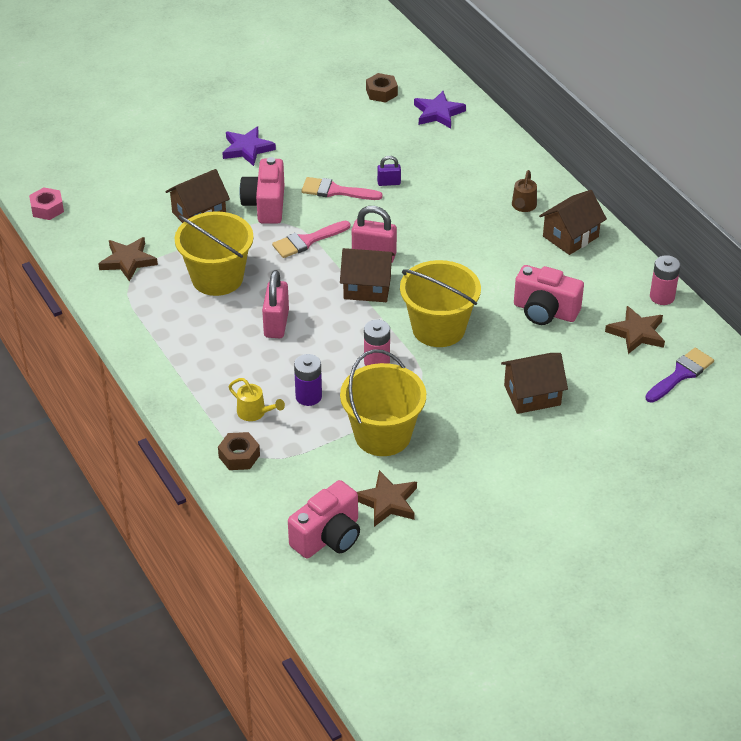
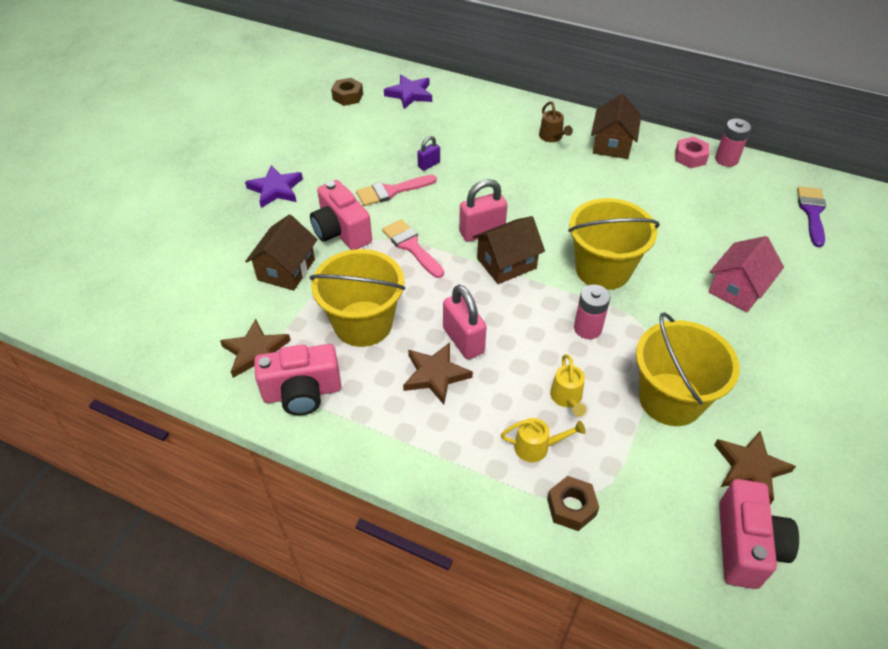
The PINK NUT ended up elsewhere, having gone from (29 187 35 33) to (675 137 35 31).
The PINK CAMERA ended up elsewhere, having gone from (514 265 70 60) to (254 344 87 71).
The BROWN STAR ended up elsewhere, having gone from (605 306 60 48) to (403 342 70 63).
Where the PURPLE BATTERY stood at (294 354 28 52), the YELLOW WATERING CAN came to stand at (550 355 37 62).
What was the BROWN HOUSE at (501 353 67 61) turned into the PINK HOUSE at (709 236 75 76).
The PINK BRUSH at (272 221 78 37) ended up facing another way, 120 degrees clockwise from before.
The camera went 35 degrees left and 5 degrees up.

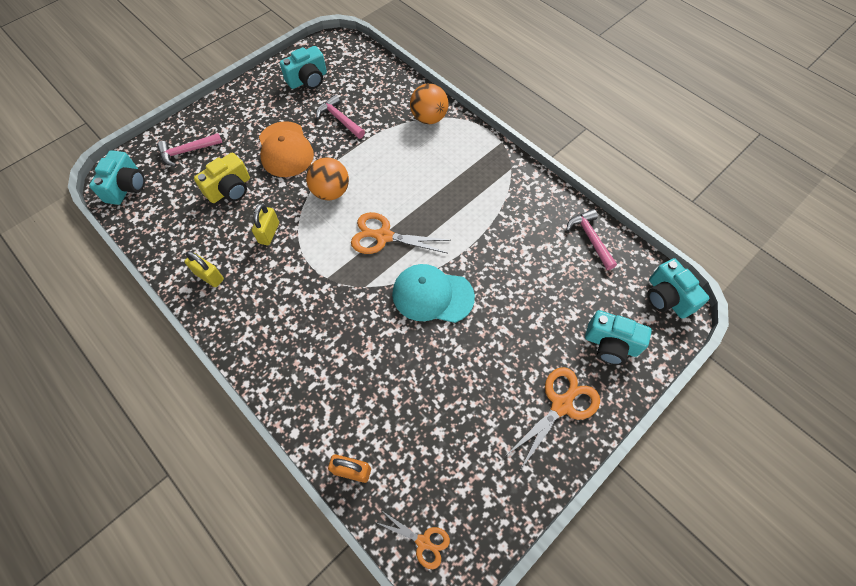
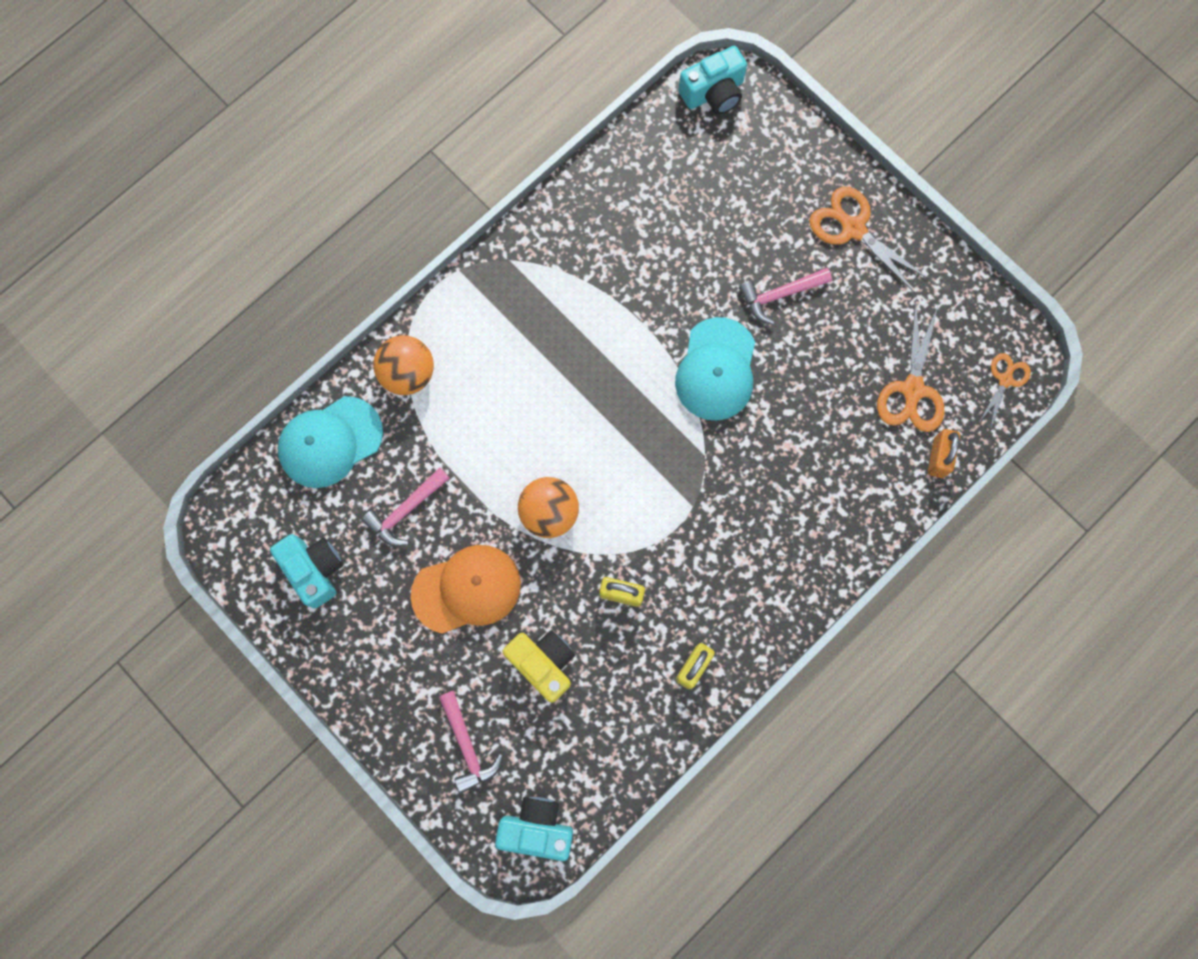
The second view lost the TURQUOISE CAMERA at (585 310 67 55).
The second view gained the TURQUOISE CAP at (278 396 105 92).
The ORANGE SCISSORS ended up elsewhere, having gone from (351 212 100 42) to (877 302 68 130).
The PINK HAMMER ended up elsewhere, having gone from (566 209 51 61) to (739 268 93 56).
The camera went 90 degrees left and 15 degrees up.

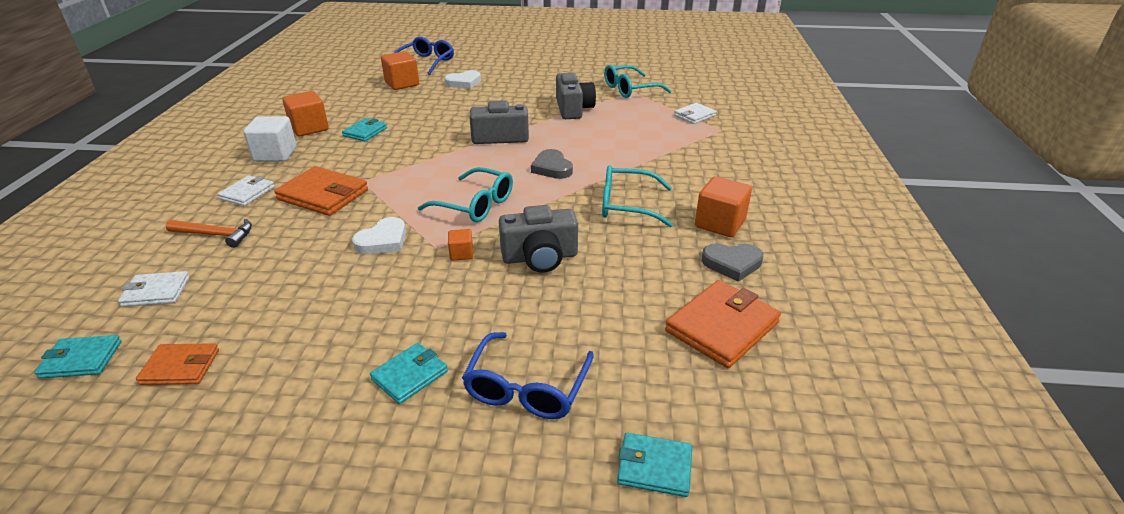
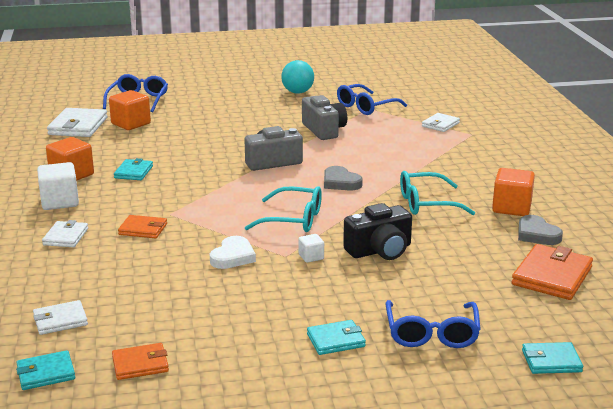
The second view lost the ORANGE HAMMER at (166 219 86 29).
The second view lost the WHITE HEART at (444 70 37 19).
The second view gained the WHITE WALLET at (47 108 61 29).
The second view gained the TURQUOISE BALL at (281 60 33 33).
What was the ORANGE CUBE at (448 229 25 32) turned into the WHITE CUBE at (298 234 26 29).
What was the GREY CAMERA at (499 205 79 68) turned into the BLACK CAMERA at (343 203 69 57).
What was the TURQUOISE GLASSES at (604 65 67 33) turned into the BLUE GLASSES at (337 84 70 31).
The TURQUOISE WALLET at (370 343 78 61) ended up facing another way, 45 degrees clockwise from before.
The GREY HEART at (702 243 61 39) ended up facing another way, 75 degrees clockwise from before.
The size of the ORANGE WALLET at (274 166 94 50) changed by a factor of 0.59.
The camera went 15 degrees left and 10 degrees down.

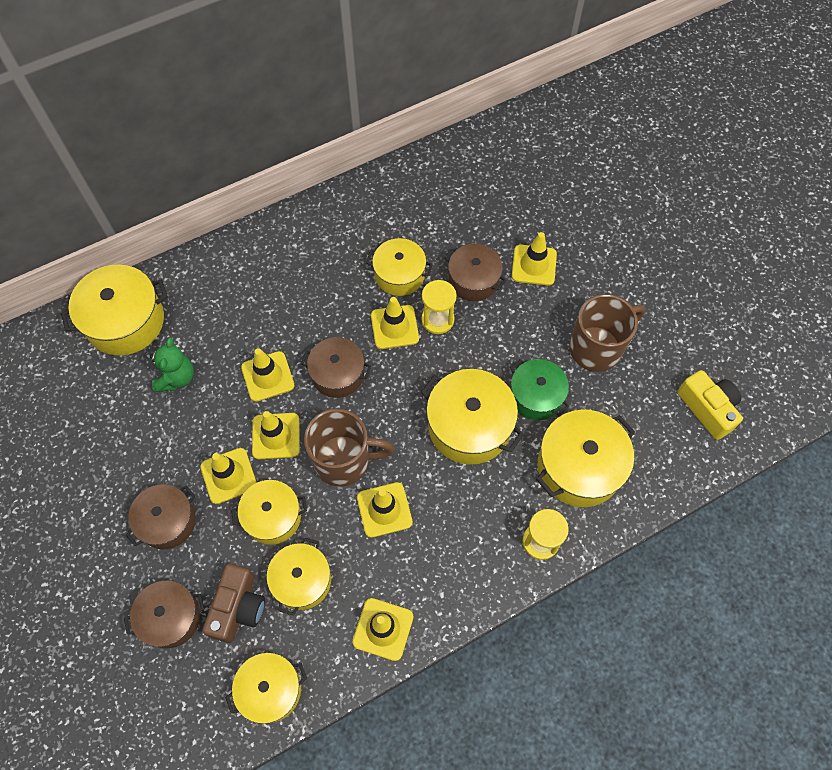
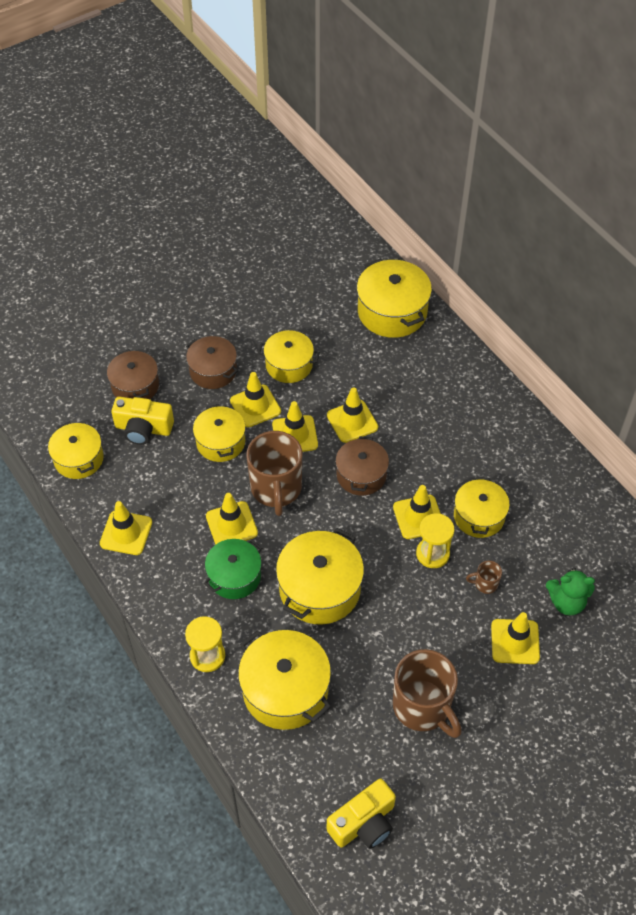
The GREEN TEDDY BEAR ended up elsewhere, having gone from (150 337 44 55) to (546 568 49 48).
The YELLOW POT ended up elsewhere, having gone from (267 537 64 79) to (258 330 62 53).
The GREEN POT ended up elsewhere, having gone from (510 359 59 61) to (204 539 58 60).
Where the BROWN POT stood at (445 244 61 57), the BROWN MUG came to stand at (466 561 36 33).
What was the BROWN CAMERA at (202 564 63 79) turned into the YELLOW CAMERA at (111 397 63 48).
The camera went 85 degrees right and 10 degrees down.

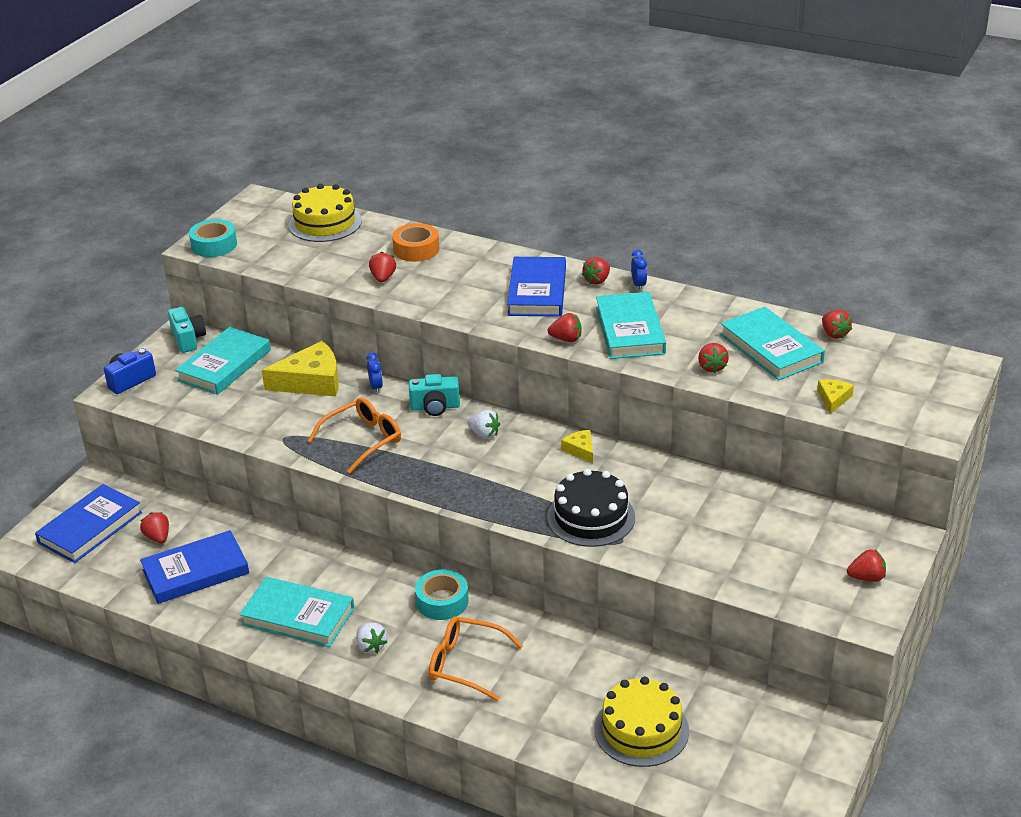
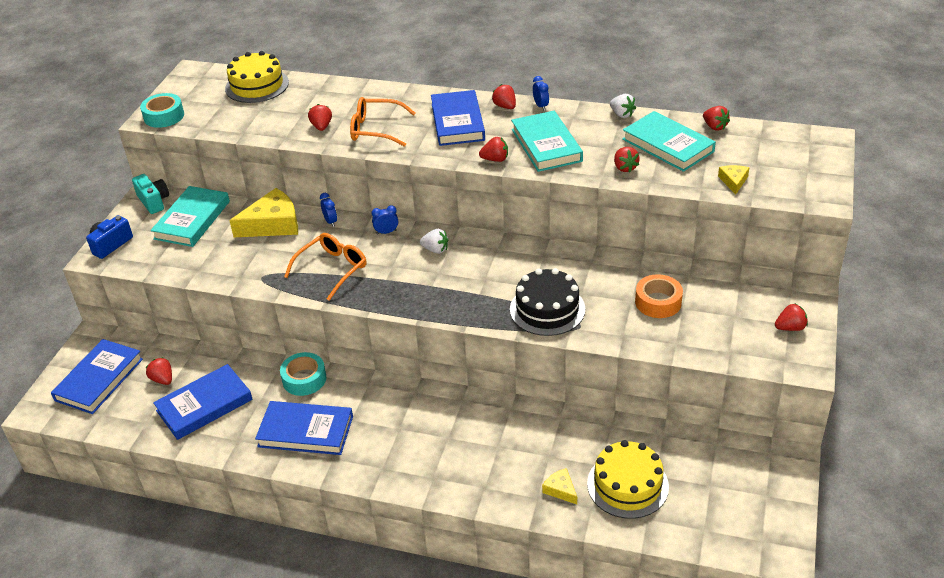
The WHITE STRAWBERRY ended up elsewhere, having gone from (356 622 31 31) to (610 94 26 24).
The ORANGE TAPE ended up elsewhere, having gone from (392 223 47 39) to (635 274 48 44).
The TURQUOISE TAPE ended up elsewhere, having gone from (415 569 54 51) to (280 352 46 44).
The ORANGE GLASSES ended up elsewhere, having gone from (429 616 94 85) to (350 97 66 50).
The YELLOW CHEESE ended up elsewhere, having gone from (561 430 32 33) to (542 468 35 37).
Where the TURQUOISE CAMERA stood at (409 374 51 42), the BLUE CLOCK came to stand at (372 205 26 29).
What was the TURQUOISE BOOK at (239 577 115 70) turned into the BLUE BOOK at (255 401 98 54).
The RED STRAWBERRY at (582 257 28 28) ended up facing another way, 120 degrees clockwise from before.
The camera went 10 degrees left and 5 degrees up.

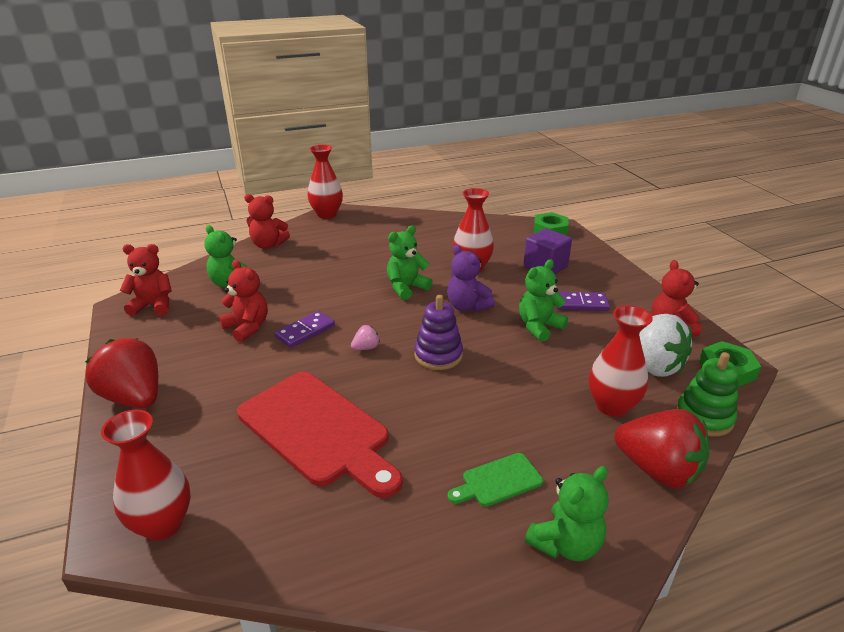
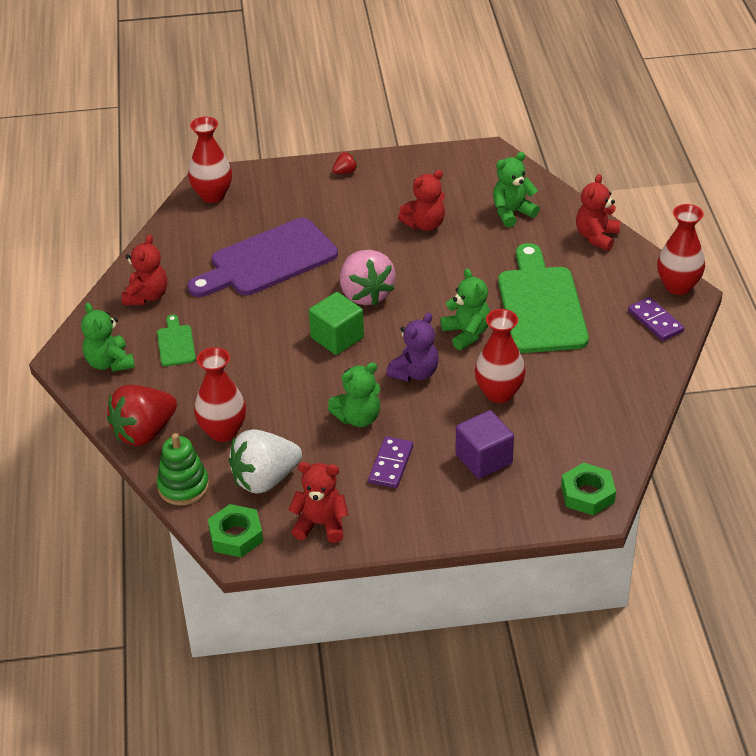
The second view gained the GREEN CUTTING BOARD at (498 243 91 110).
The RED TEDDY BEAR ended up elsewhere, having gone from (120 244 52 72) to (122 234 46 72).
The PURPLE DOMINO ended up elsewhere, having gone from (275 311 60 37) to (628 297 56 44).
Where the PURPLE STACKING TOY stood at (414 295 49 75), the GREEN CUBE came to stand at (309 292 55 63).
What was the RED CUTTING BOARD at (237 372 166 126) turned into the PURPLE CUTTING BOARD at (187 218 151 79).
The PURPLE TEDDY BEAR at (447 245 48 67) ended up facing another way, 150 degrees clockwise from before.
The GREEN TEDDY BEAR at (519 259 49 83) ended up facing another way, 90 degrees clockwise from before.
The size of the RED STRAWBERRY at (85 338 73 70) changed by a factor of 0.43.
The size of the PINK STRAWBERRY at (351 325 29 25) changed by a factor of 2.35.
The camera went 105 degrees right and 10 degrees up.

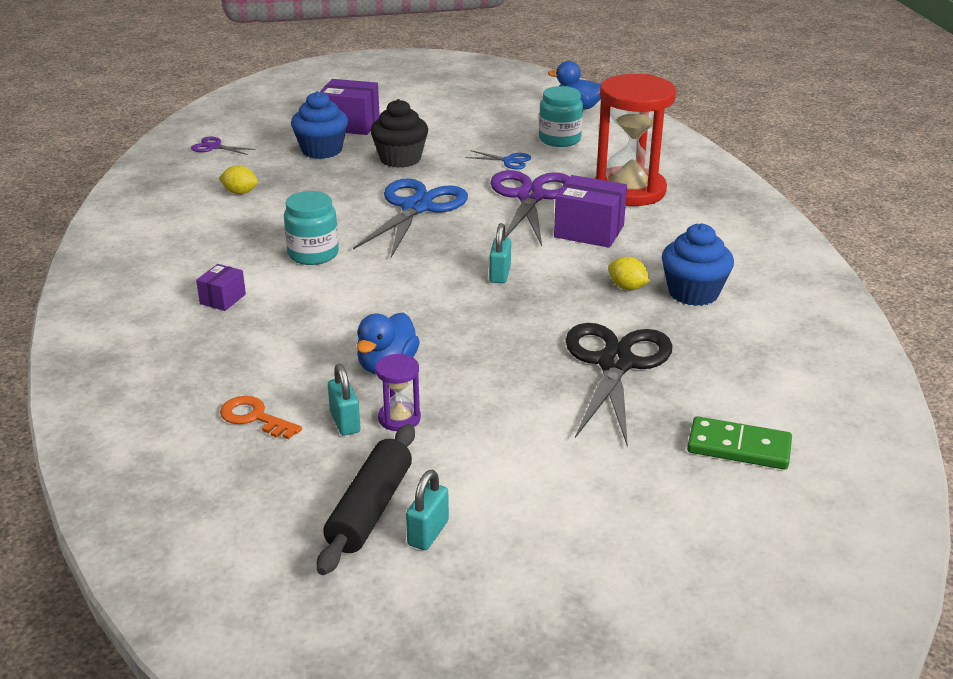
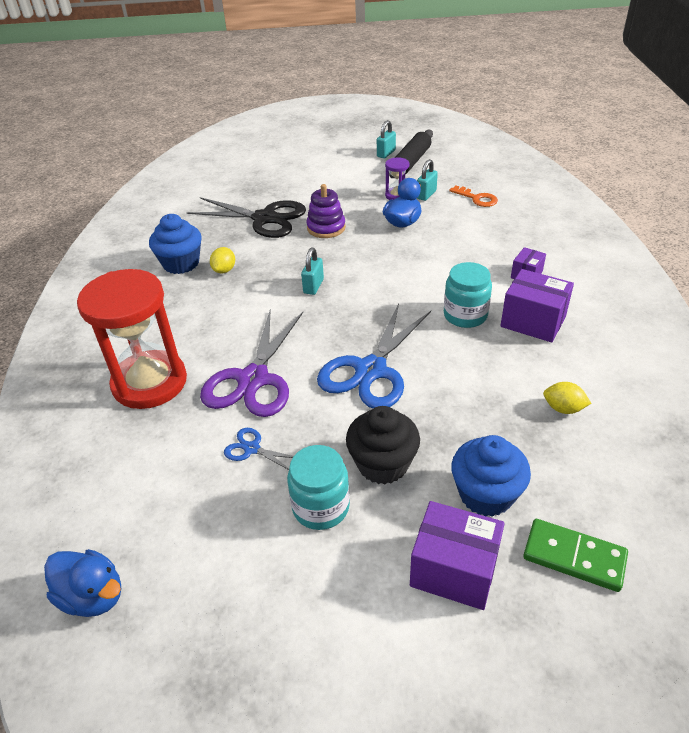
The second view lost the PURPLE SCISSORS at (191 136 65 19).
The second view gained the PURPLE STACKING TOY at (306 184 40 54).
The TURQUOISE JAR ended up elsewhere, having gone from (539 86 44 61) to (287 445 63 85).
The PURPLE BOX ended up elsewhere, having gone from (554 175 73 73) to (501 269 73 73).
The GREEN DOMINO ended up elsewhere, having gone from (687 416 105 54) to (523 519 105 73).
The TURQUOISE PADLOCK at (328 364 32 72) ended up facing another way, 45 degrees clockwise from before.
The BLACK SCISSORS at (565 323 107 124) ended up facing another way, 90 degrees counterclockwise from before.
The YELLOW LEMON at (608 257 42 33) ended up facing another way, 60 degrees clockwise from before.
The camera went 170 degrees left and 10 degrees up.

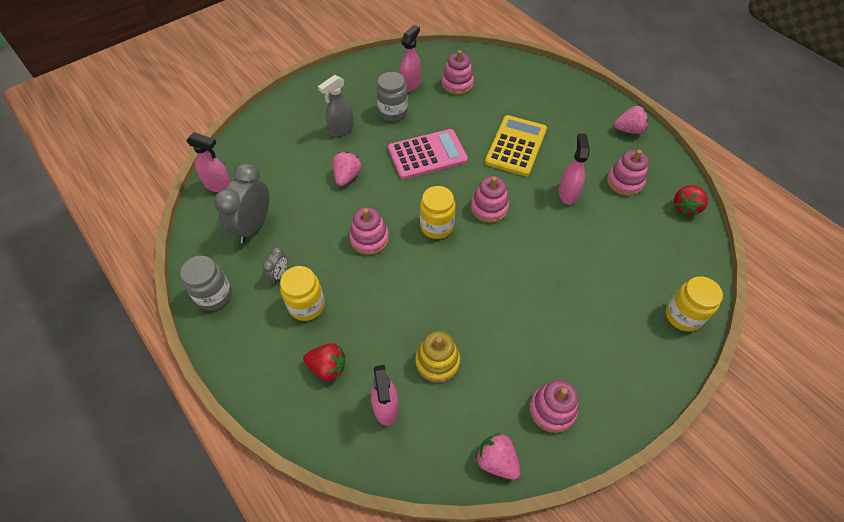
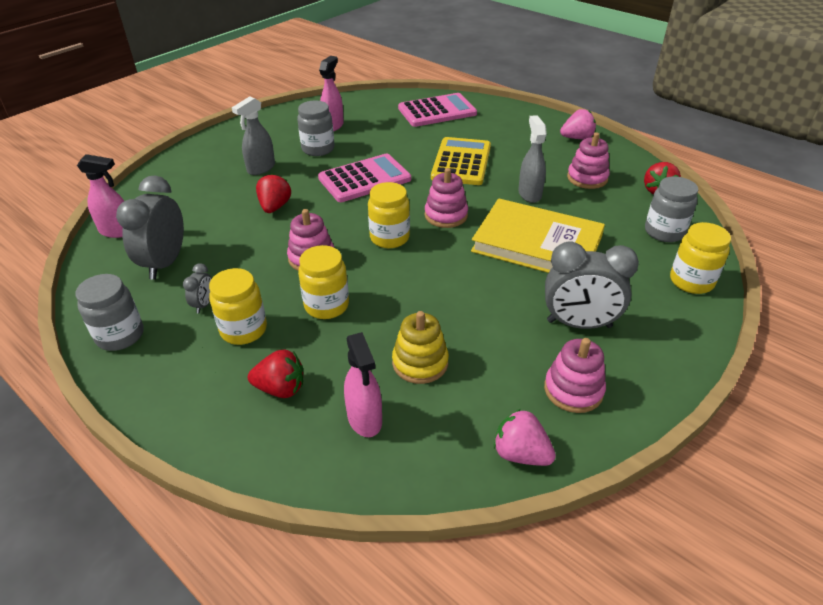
The second view lost the PINK STACKING TOY at (442 50 32 45).
The second view gained the YELLOW JAR at (298 245 51 74).
The second view gained the PINK CALCULATOR at (398 93 79 34).
The second view gained the YELLOW BOOK at (471 198 134 75).
The second view gained the GREY CLOCK at (545 241 94 88).
The second view gained the GREY JAR at (645 176 53 66).
What was the PINK STRAWBERRY at (332 152 30 34) turned into the RED STRAWBERRY at (256 174 35 39).
What was the PINK SPRAY BOTTLE at (559 133 31 72) turned into the GREY SPRAY BOTTLE at (518 115 29 88).
The camera went 10 degrees left and 15 degrees down.

